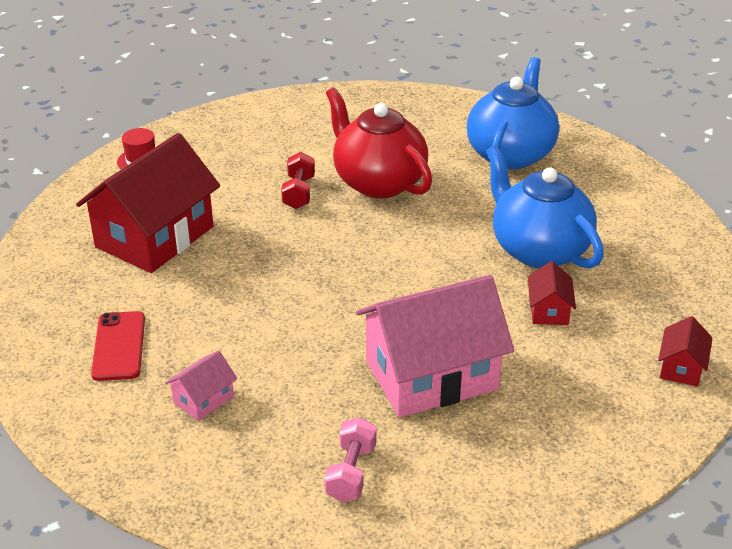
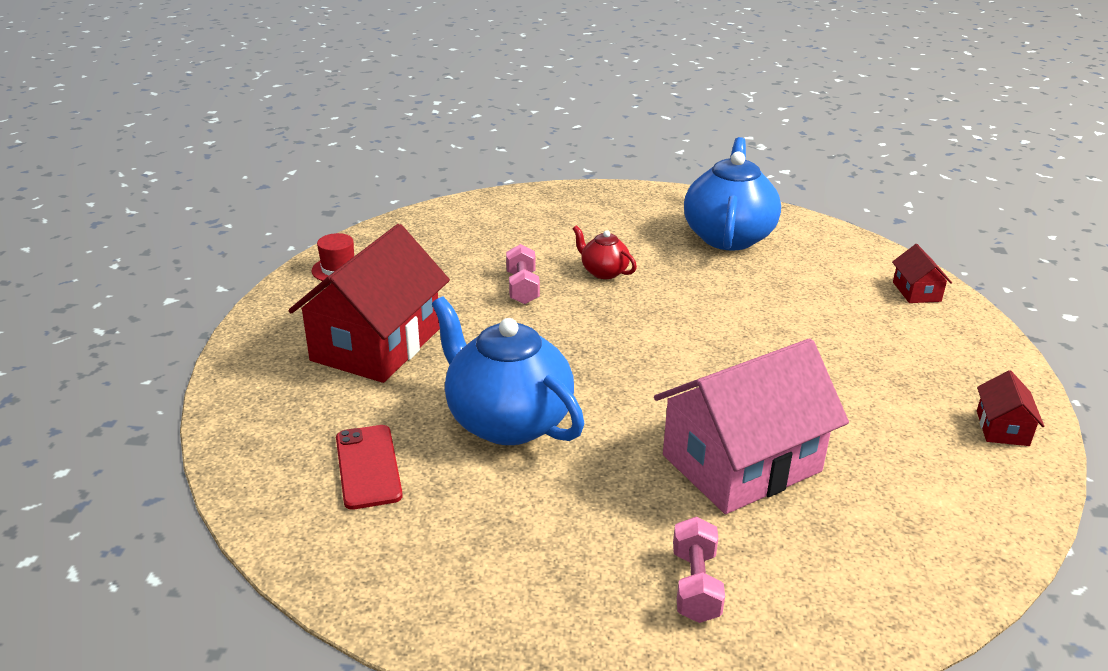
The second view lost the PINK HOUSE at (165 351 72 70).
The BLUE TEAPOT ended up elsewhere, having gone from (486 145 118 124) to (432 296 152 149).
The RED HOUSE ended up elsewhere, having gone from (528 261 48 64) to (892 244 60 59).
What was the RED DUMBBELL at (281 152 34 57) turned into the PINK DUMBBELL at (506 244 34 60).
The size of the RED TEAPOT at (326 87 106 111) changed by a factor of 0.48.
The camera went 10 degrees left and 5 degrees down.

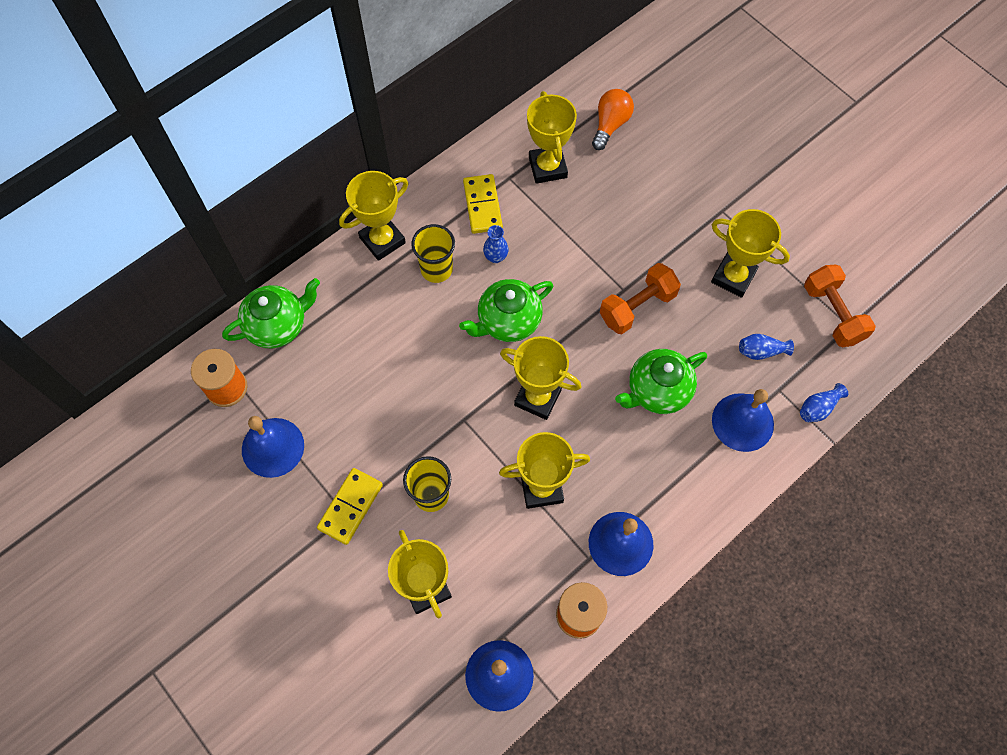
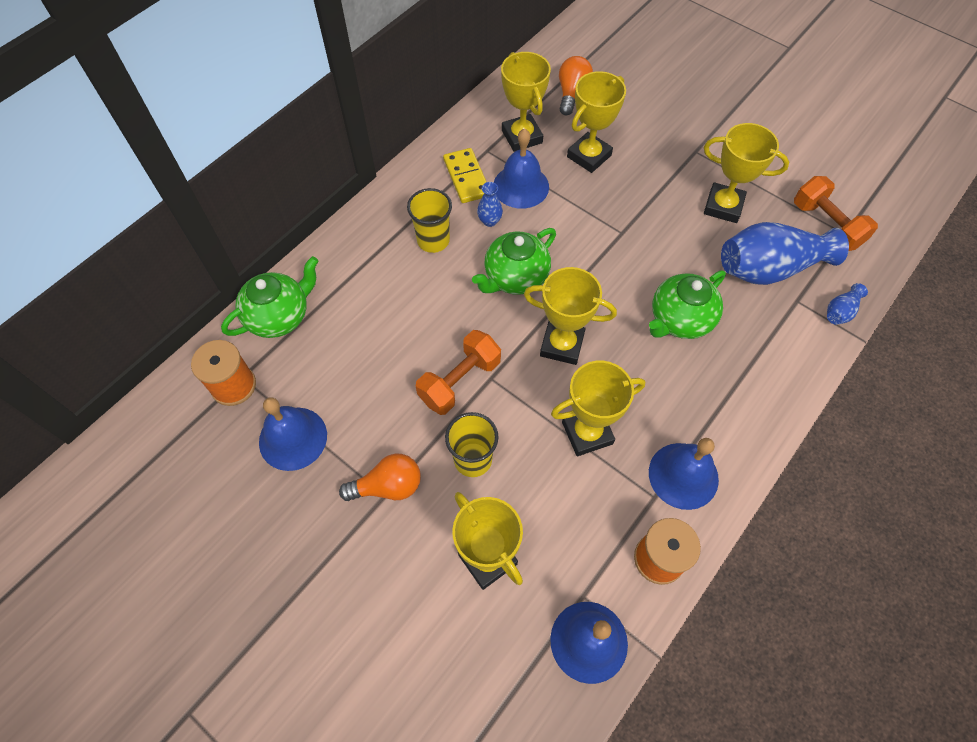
The YELLOW TROPHY ended up elsewhere, having gone from (339 171 69 90) to (567 71 59 102).
The ORANGE DUMBBELL ended up elsewhere, having gone from (600 263 81 71) to (416 330 85 85).
The BLUE BELL ended up elsewhere, having gone from (712 389 62 63) to (494 129 55 80).
Where the YELLOW DOMINO stood at (317 468 66 77), the ORANGE LIGHT BULB came to stand at (339 454 82 47).
The size of the BLUE VASE at (739 334 55 26) changed by a factor of 2.30.
The camera went 10 degrees left and 5 degrees down.

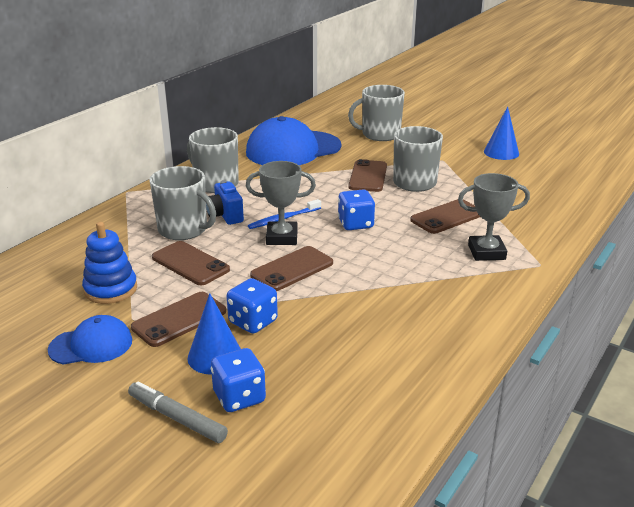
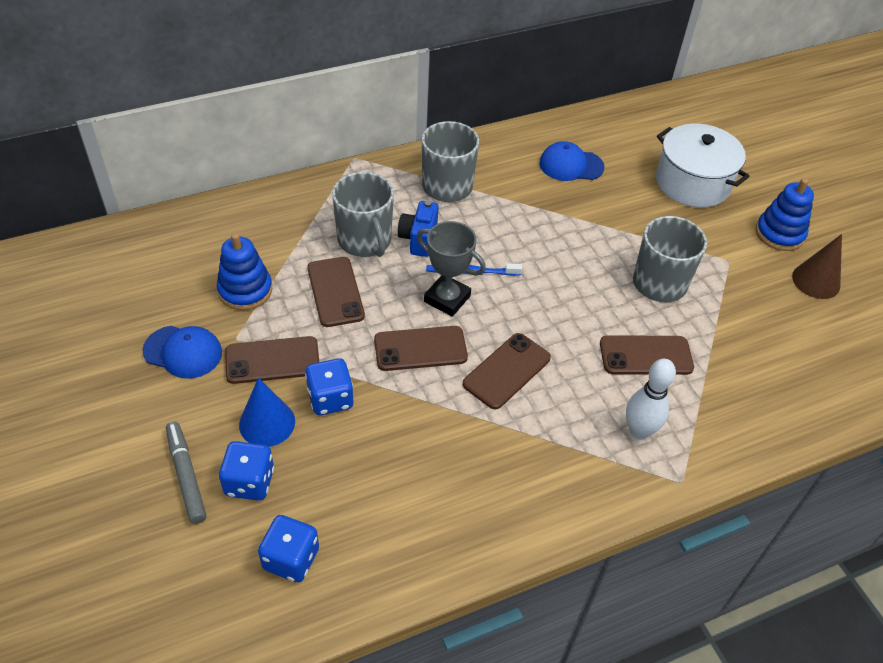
The second view gained the BLUE STACKING TOY at (756 178 58 73).
The BLUE DICE ended up elsewhere, having gone from (338 190 37 40) to (258 515 61 67).
The BROWN PHONE ended up elsewhere, having gone from (348 159 39 33) to (463 333 88 77).
Where the GREY MUG stood at (348 85 57 56), the WHITE POT came to stand at (656 124 94 83).
Where the GREY TROPHY stood at (458 173 72 88), the WHITE BOWLING PIN came to stand at (626 359 50 81).
What was the BLUE CONE at (484 106 35 54) turned into the BROWN CONE at (792 234 50 65).
The size of the BLUE CAP at (246 116 95 49) changed by a factor of 0.53.
The camera went 30 degrees right and 20 degrees up.

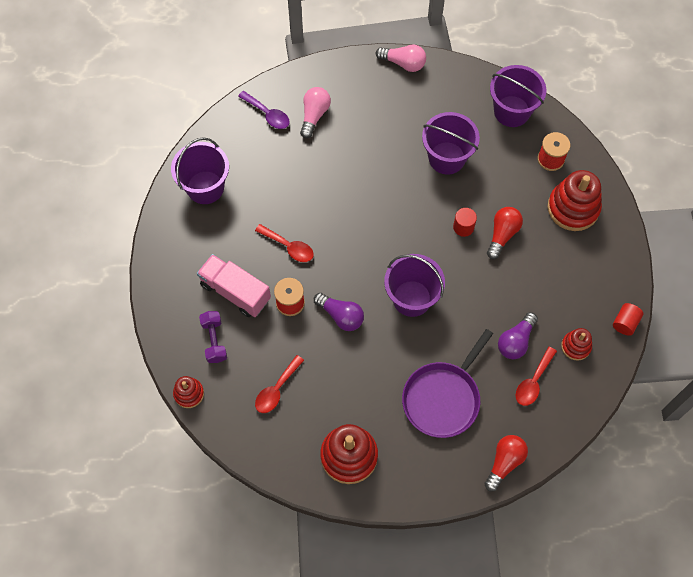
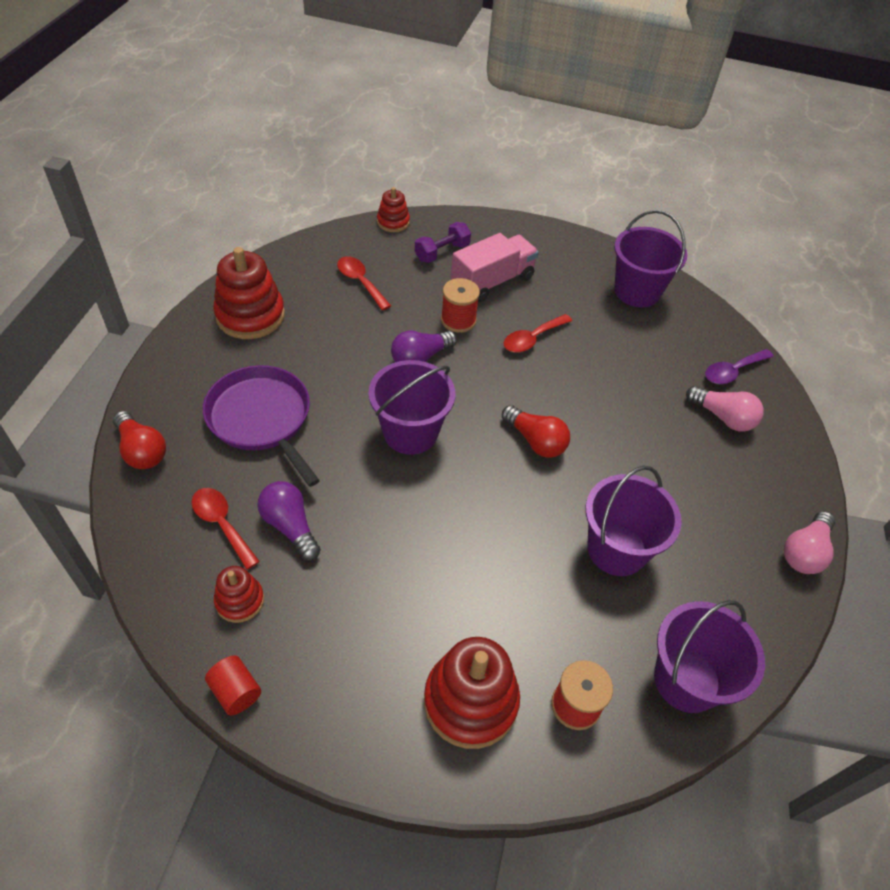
The second view lost the RED CYLINDER at (453 208 24 29).
The RED LIGHT BULB ended up elsewhere, having gone from (487 207 36 52) to (502 405 68 53).
The PURPLE DUMBBELL at (199 311 28 52) ended up facing another way, 45 degrees counterclockwise from before.
The camera went 105 degrees right and 15 degrees down.

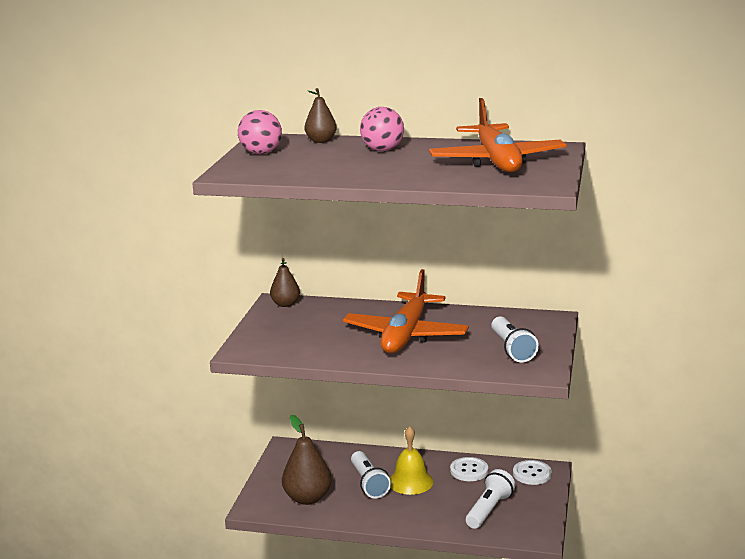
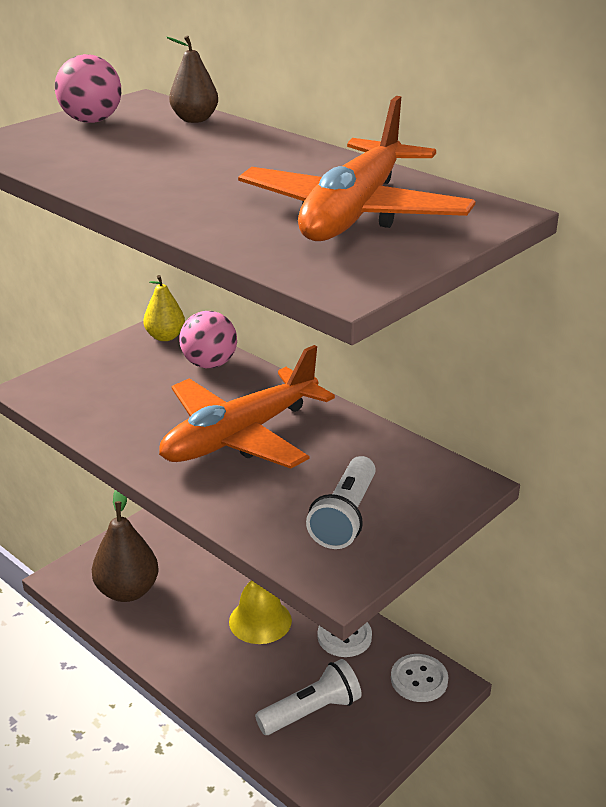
The second view lost the WHITE FLASHLIGHT at (351 451 40 48).
The PINK BALL ended up elsewhere, having gone from (360 107 44 44) to (179 311 58 57).
What was the BROWN PEAR at (270 258 30 49) turned into the YELLOW PEAR at (143 275 42 66).
The camera went 30 degrees right and 10 degrees up.

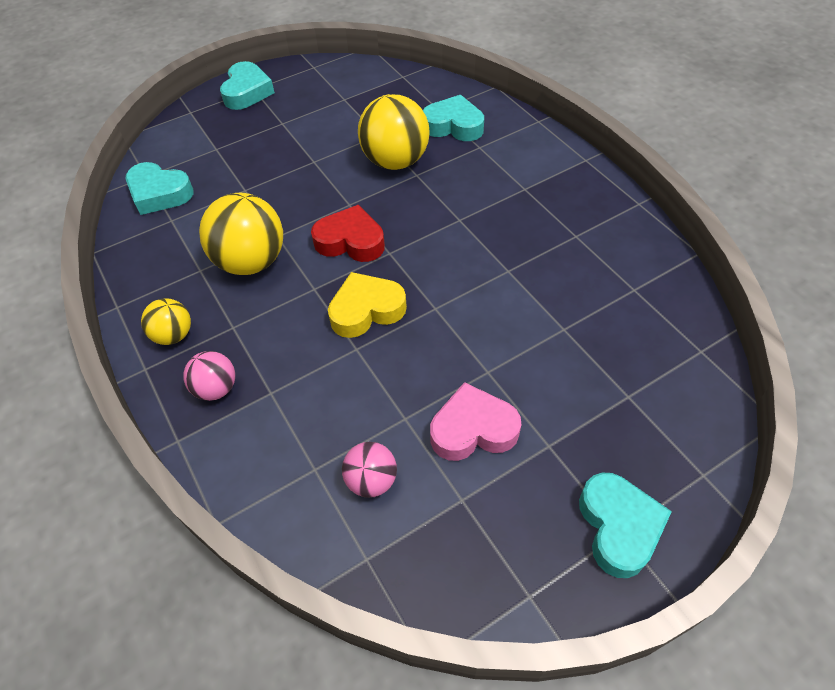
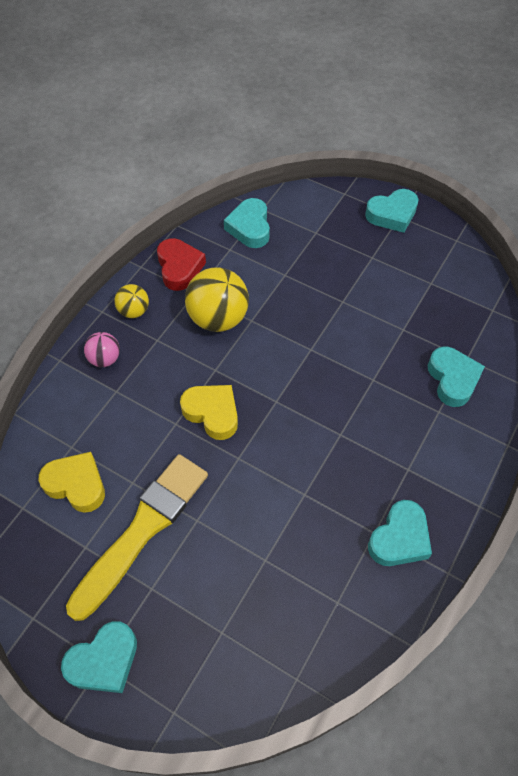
The second view lost the YELLOW BALL at (358 94 72 76).
The second view gained the TURQUOISE HEART at (368 500 64 66).
The RED HEART ended up elsewhere, having gone from (311 205 74 57) to (157 238 49 53).
Where the PINK BALL stood at (342 442 55 56), the YELLOW HEART came to stand at (39 452 66 61).
Where the PINK HEART stood at (430 382 91 79), the YELLOW BRUSH came to stand at (66 454 142 167).
The camera went 60 degrees right and 5 degrees up.

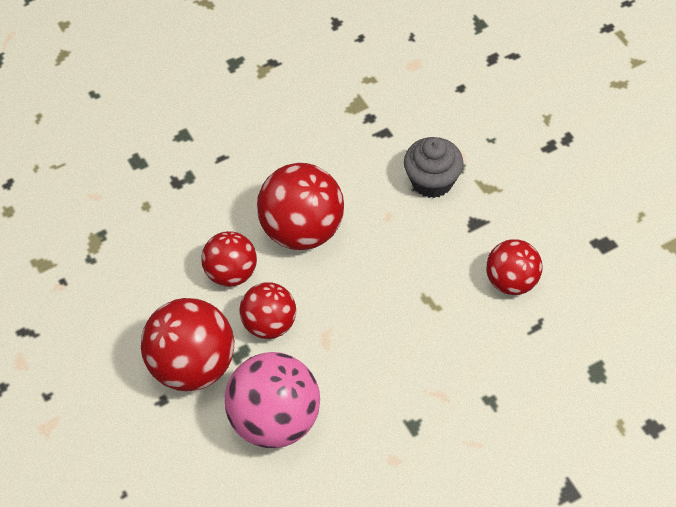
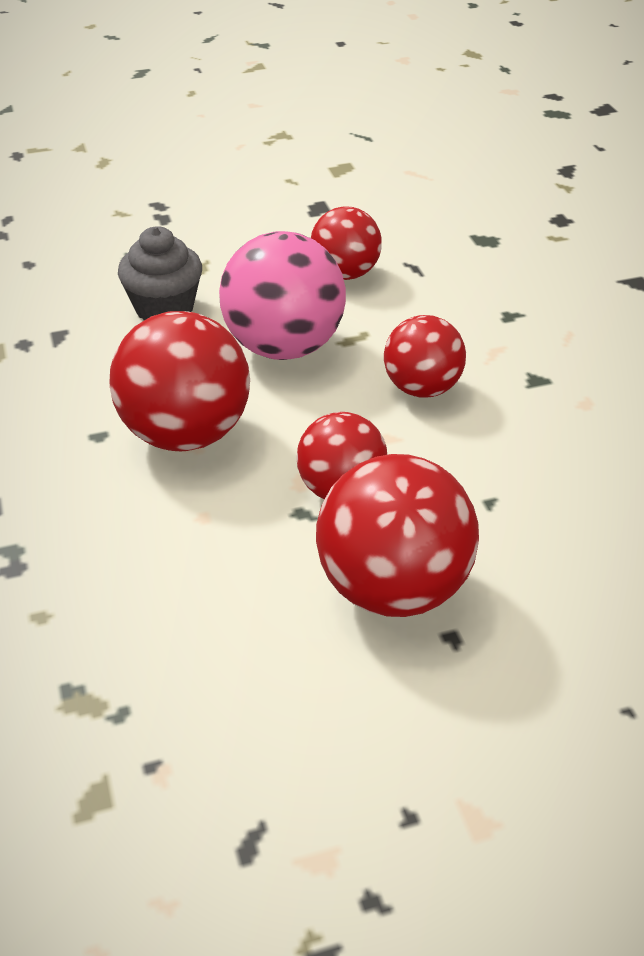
The RED BALL ended up elsewhere, having gone from (201 231 56 56) to (384 315 82 83).
The PINK BALL ended up elsewhere, having gone from (225 352 95 96) to (219 231 127 129).
The camera went 80 degrees left and 15 degrees down.

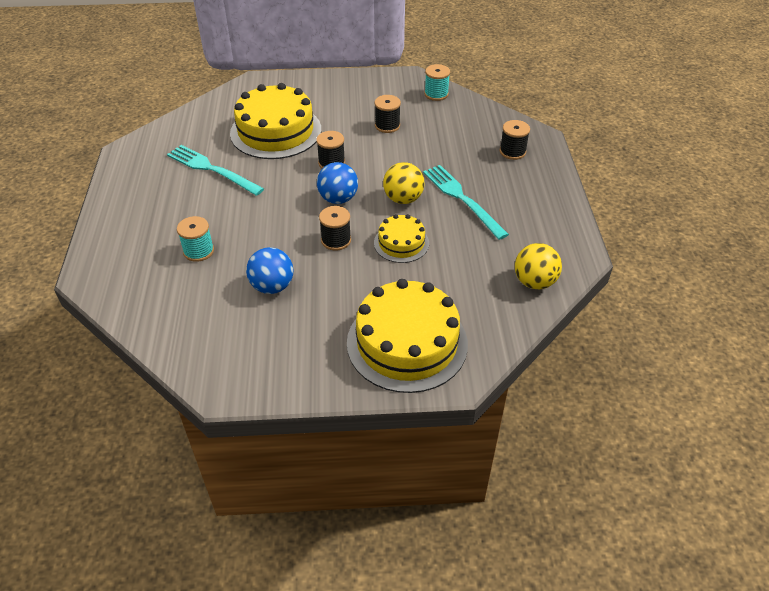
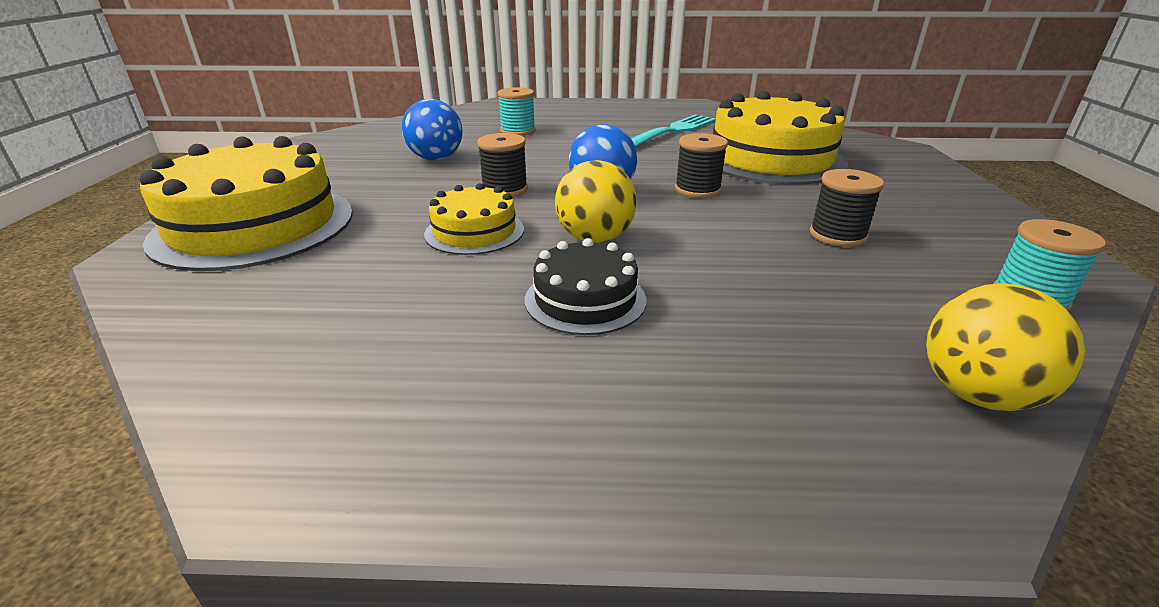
The second view lost the BLACK SPOOL at (500 120 30 40).
The YELLOW BALL ended up elsewhere, having gone from (515 243 47 46) to (926 283 159 128).
Where the TURQUOISE FORK stood at (423 165 86 75), the BLACK CAKE came to stand at (525 238 121 97).
The camera went 95 degrees right and 15 degrees down.

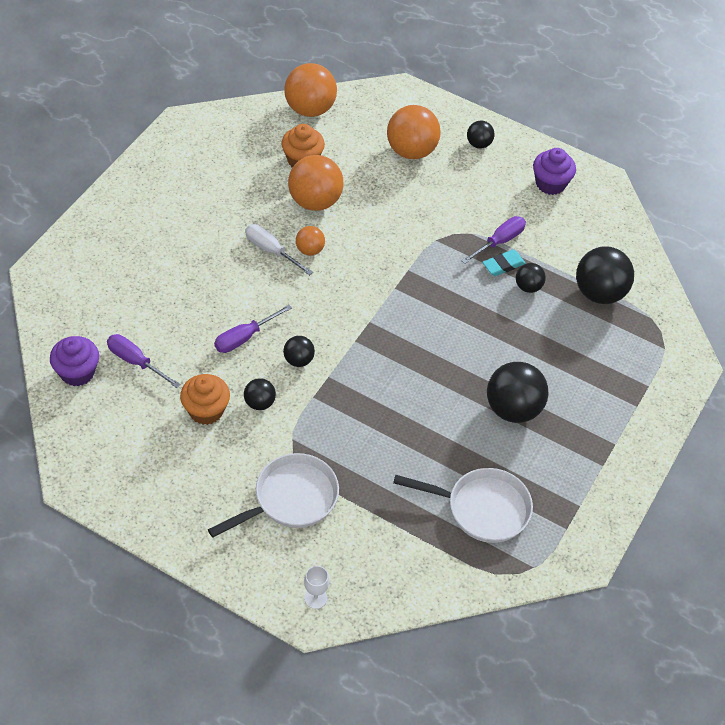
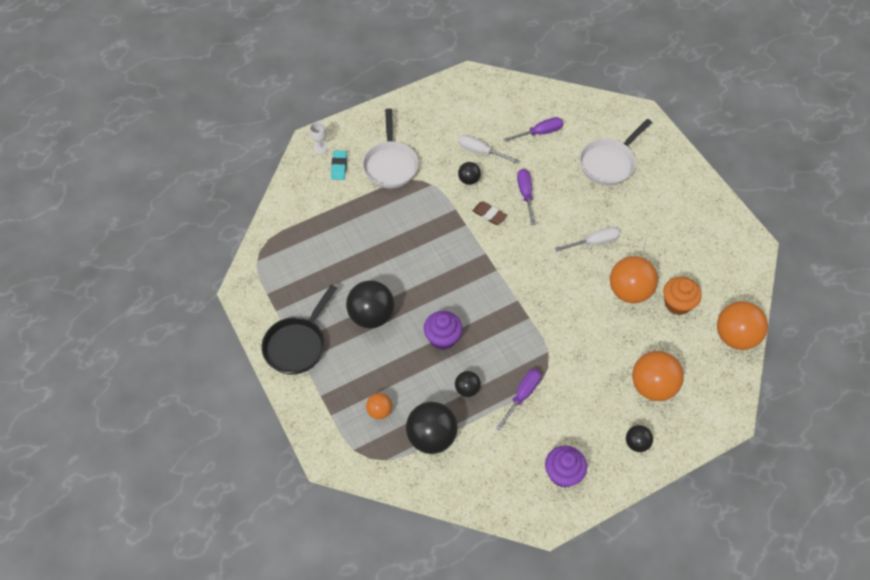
The second view gained the BLACK PAN at (262 284 75 91).
The PURPLE CUPCAKE ended up elsewhere, having gone from (50 336 49 50) to (424 311 38 39).
The ORANGE BALL ended up elsewhere, having gone from (296 226 29 30) to (366 393 26 26).
The WHITE PAN ended up elsewhere, having gone from (393 468 140 75) to (579 119 73 67).
The TURQUOISE ERASER ended up elsewhere, having gone from (482 250 44 26) to (331 150 16 30).
Where the ORANGE CUPCAKE stood at (180 374 50 51), the WHITE SCREWDRIVER came to stand at (458 135 61 29).
Where the BLACK BALL stood at (283 336 32 31), the BROWN ERASER came to stand at (472 201 35 24).
The PURPLE SCREWDRIVER at (461 216 65 48) ended up facing another way, 135 degrees counterclockwise from before.
The camera went 125 degrees right and 5 degrees up.

